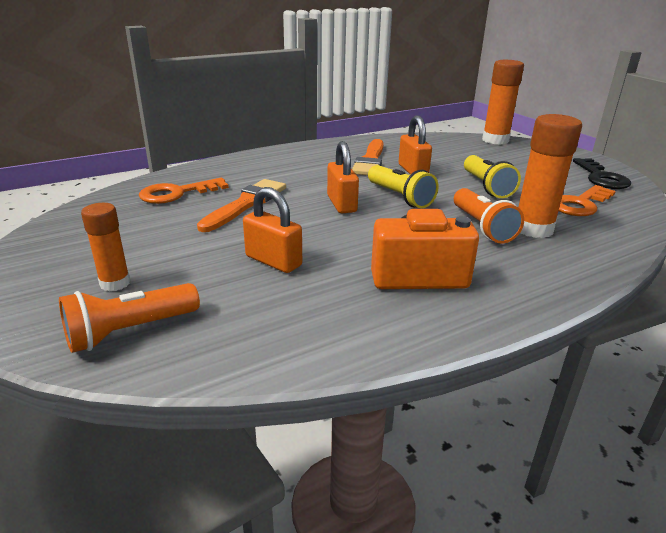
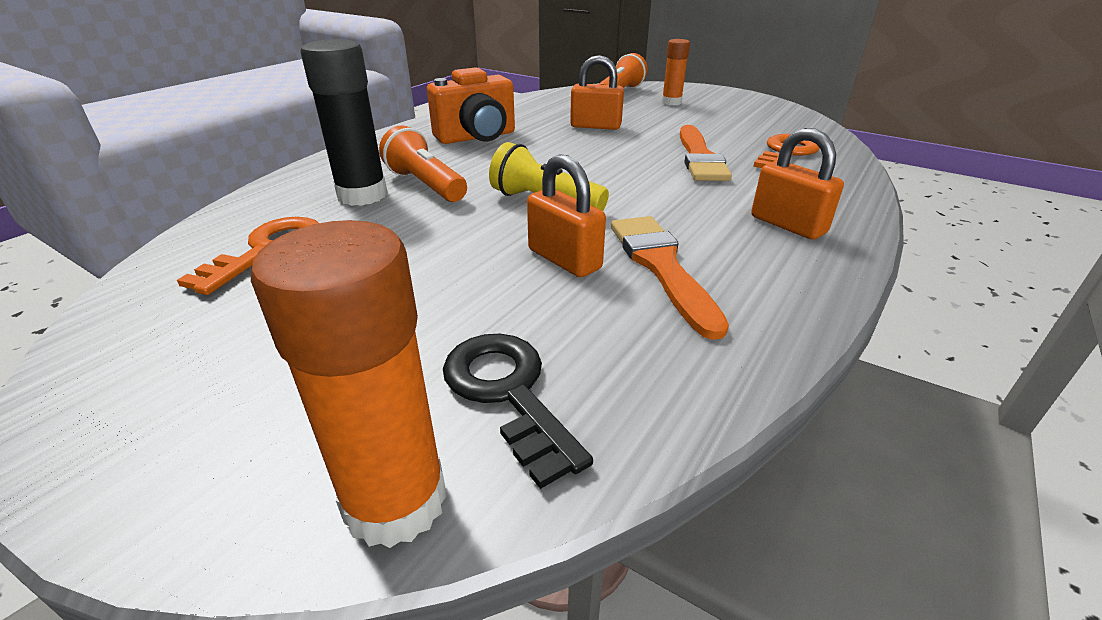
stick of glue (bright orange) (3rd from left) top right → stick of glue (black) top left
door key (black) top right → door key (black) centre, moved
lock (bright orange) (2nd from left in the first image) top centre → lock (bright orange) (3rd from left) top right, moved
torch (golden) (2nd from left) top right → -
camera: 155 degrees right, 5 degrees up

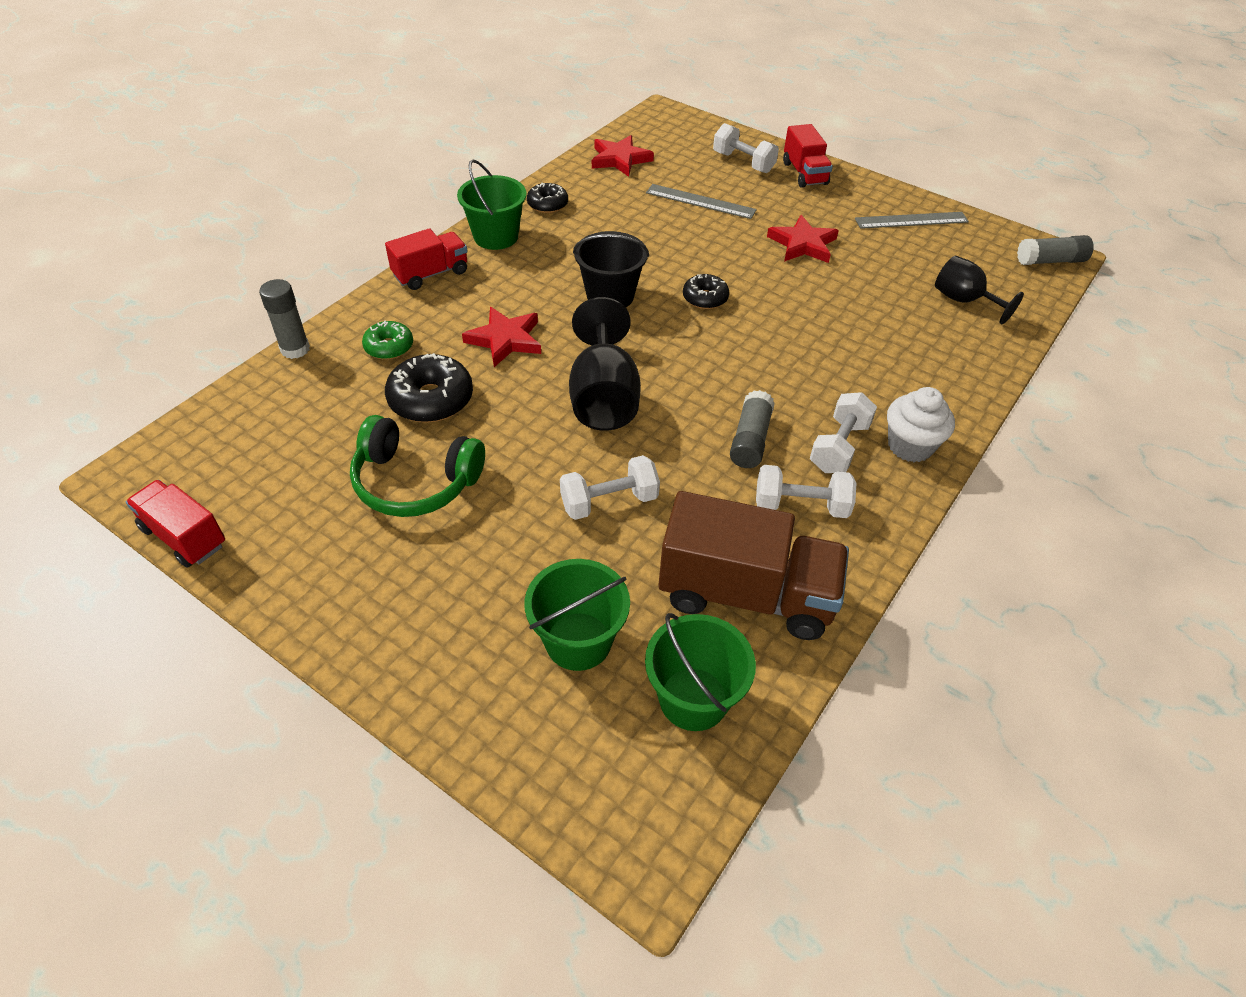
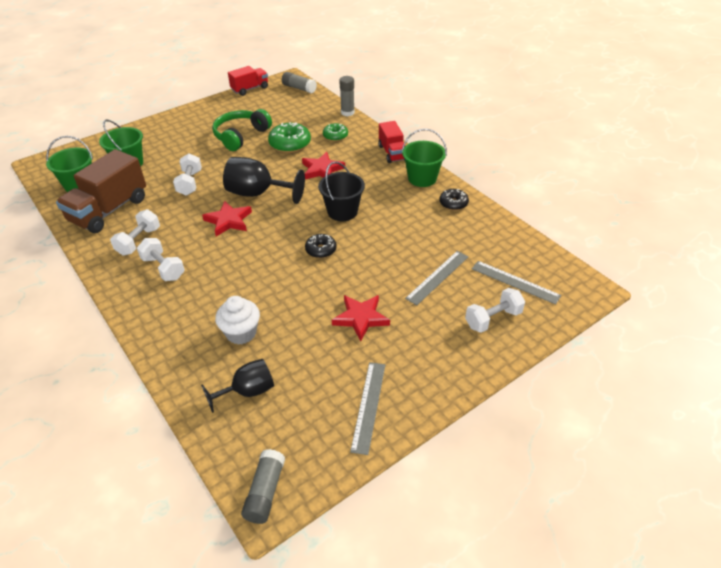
star (crimson) (2nd from left in the first image) top centre → star (crimson) (1st from left) middle left, moved
cupcake (pure white) middle right → cupcake (pure white) middle left, moved
glazed donut (black) (1st from left) centre → glazed donut (green) (1st from left) top centre
stick of glue (grey) (2nd from left) centre → stick of glue (grey) (2nd from left) top centre, moved
- → measuring stick (grey) (3rd from left) middle right
lorry (crimson) (3rd from left) top centre → -
camera: 110 degrees right, 5 degrees down

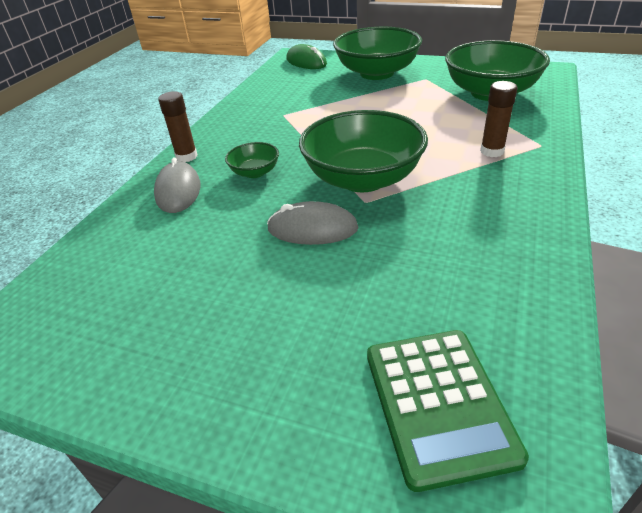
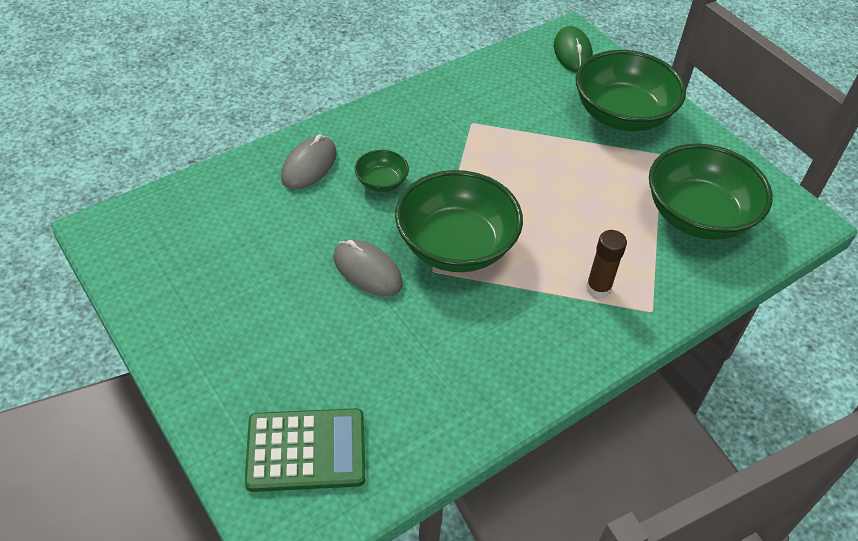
pocket calculator (green) bottom right → pocket calculator (green) bottom centre, 120 degrees counterclockwise
stick of glue (dark brown) (1st from left) top left → -
camera: 30 degrees right, 10 degrees up

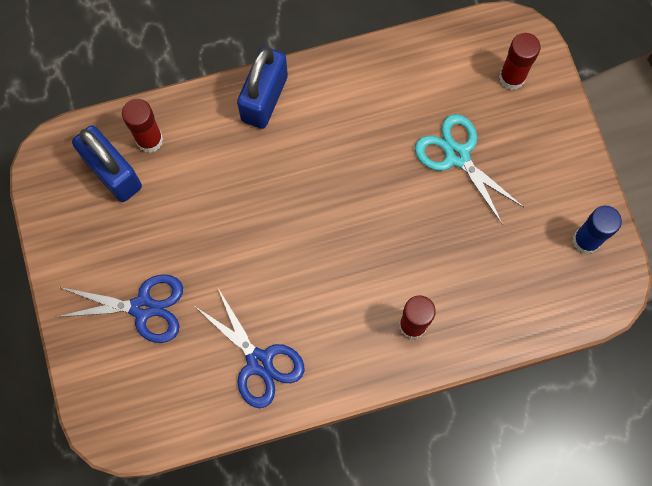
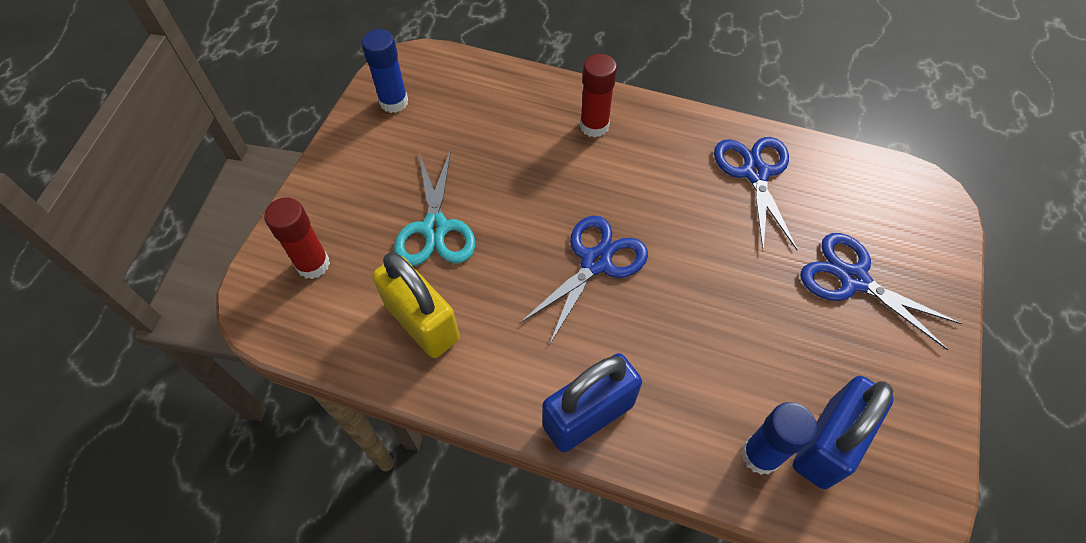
- → lock (golden) centre
- → scissors (blue) (1st from left) centre
stick of glue (crimson) (1st from left) top left → stick of glue (blue) (2nd from left) bottom right
lock (blue) (1st from left in the first image) middle left → lock (blue) (2nd from left) bottom right, 45 degrees clockwise
camera: 145 degrees left, 15 degrees down

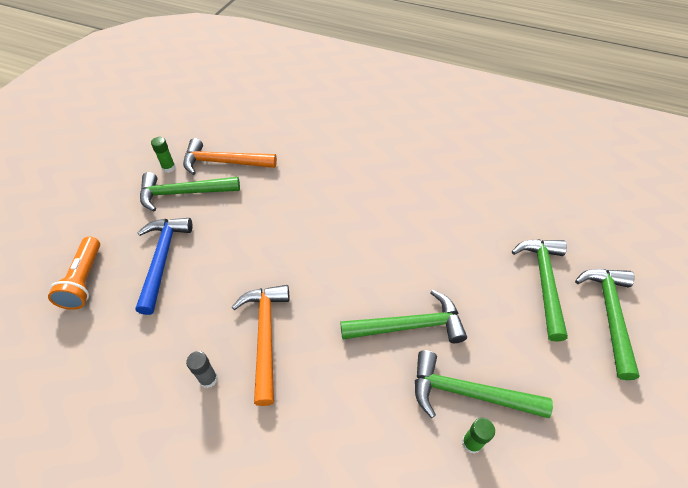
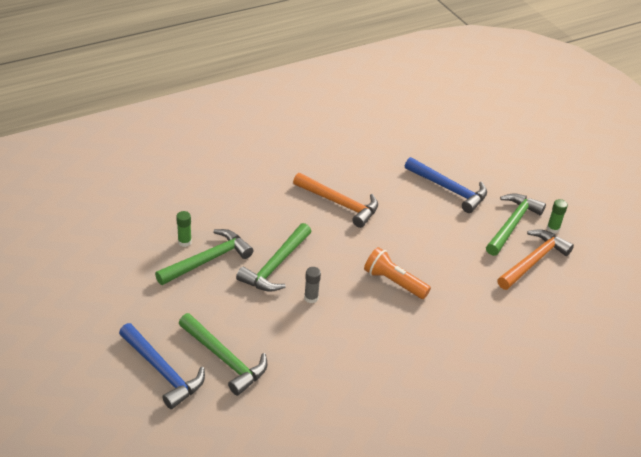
claw hammer (green) (5th from left) middle right → claw hammer (blue) (1st from left) bottom left
stick of glue (grey) bottom left → stick of glue (grey) centre, moved
torch (bright orange) middle left → torch (bright orange) centre, moved
camera: 125 degrees right, 10 degrees down

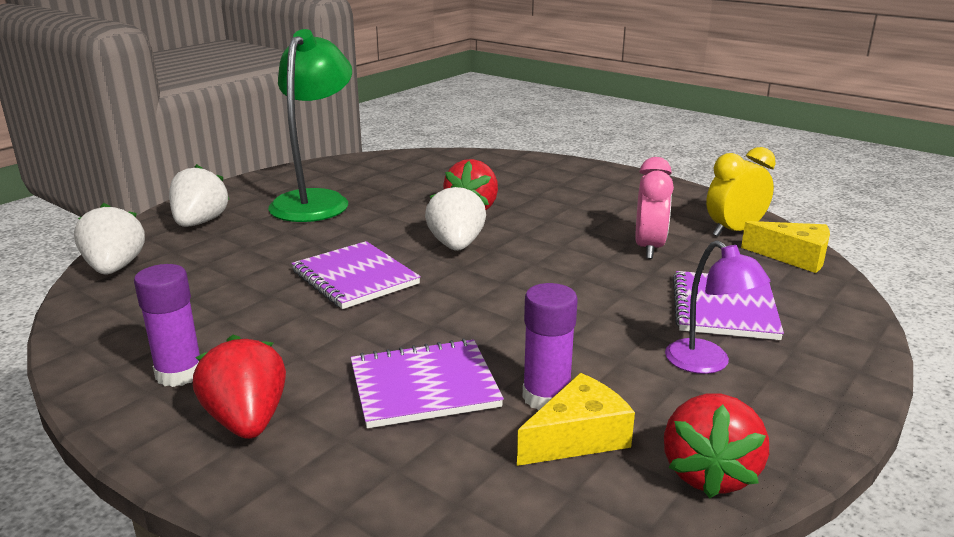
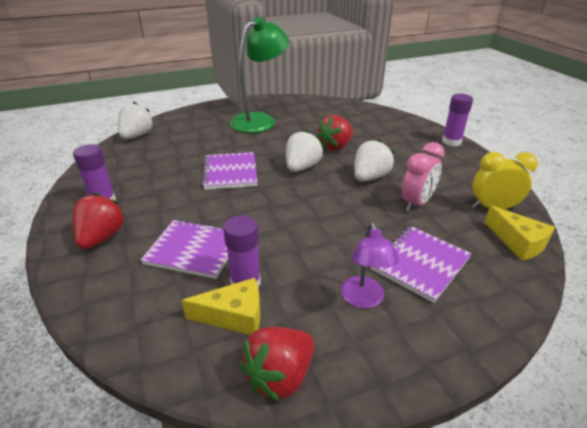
toy strawberry (pure white) (2nd from left in the first image) middle left → toy strawberry (pure white) (3rd from left) centre, moved
- → stick of glue (royal purple) (3rd from left) top right
camera: 30 degrees right, 10 degrees up

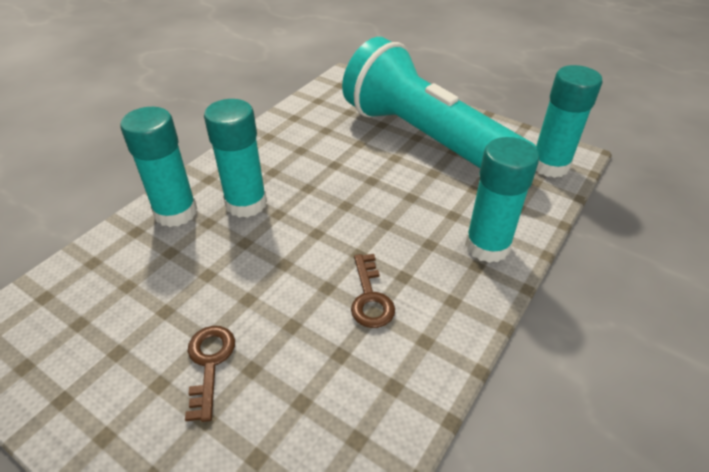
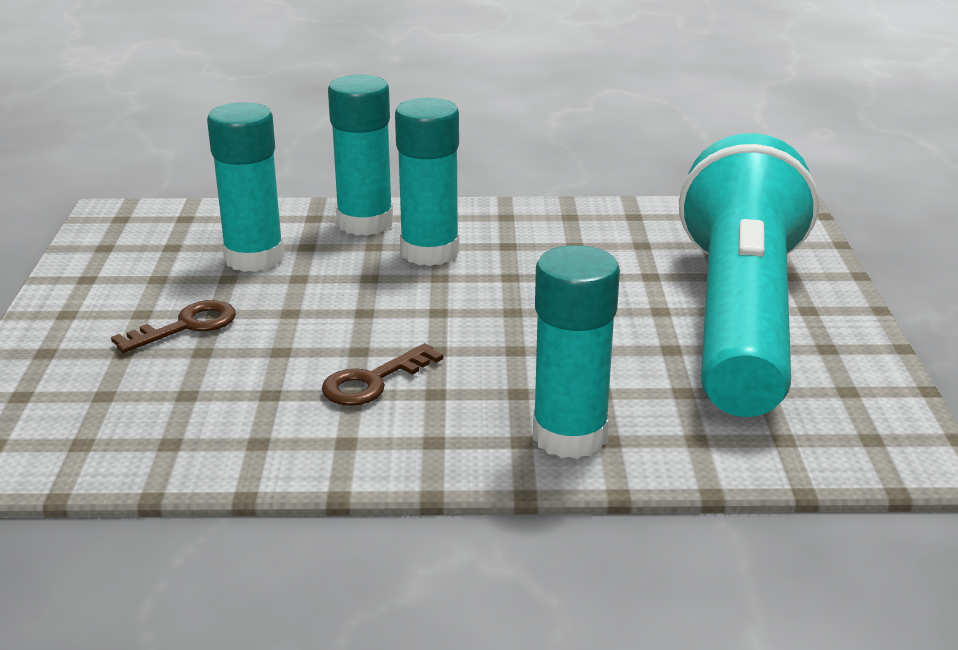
stick of glue (turquoise) (4th from left in the first image) top right → stick of glue (turquoise) (1st from left) top left, moved
camera: 55 degrees right, 15 degrees down

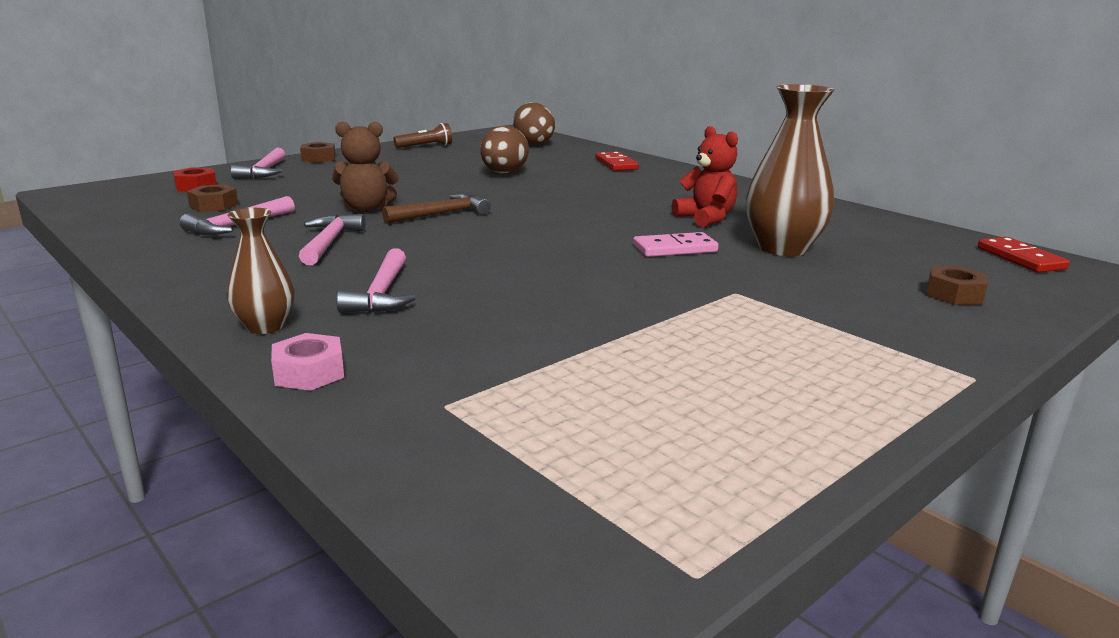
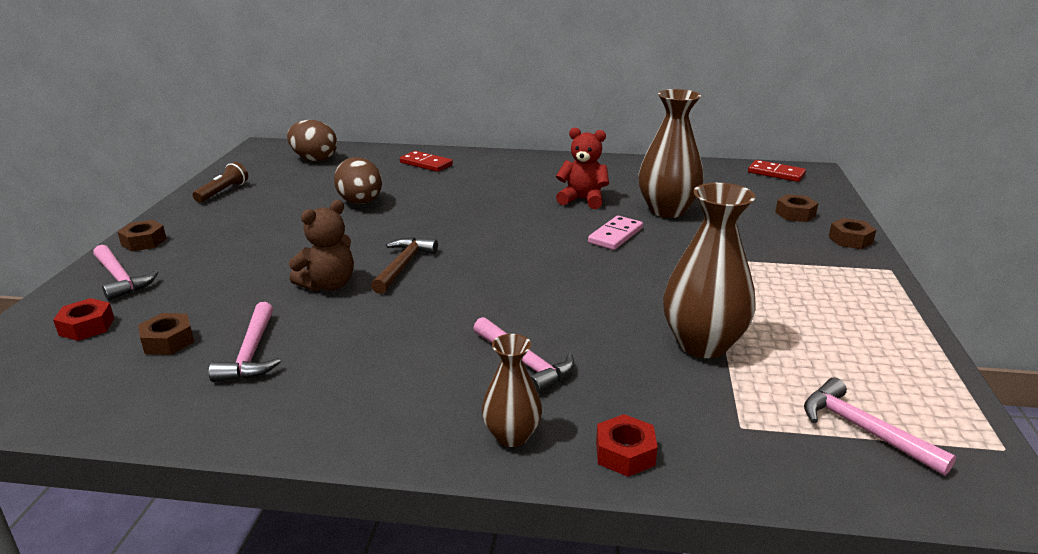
hexagon nut (rose-pink) middle left → hexagon nut (crimson) (2nd from left) bottom centre
- → flower vase (dark brown) (3rd from left) middle right
claw hammer (rose-pink) (3rd from left in the first image) middle left → claw hammer (rose-pink) (4th from left) bottom right, moved
- → hexagon nut (dark brown) (4th from left) middle right
camera: 40 degrees left, 5 degrees up

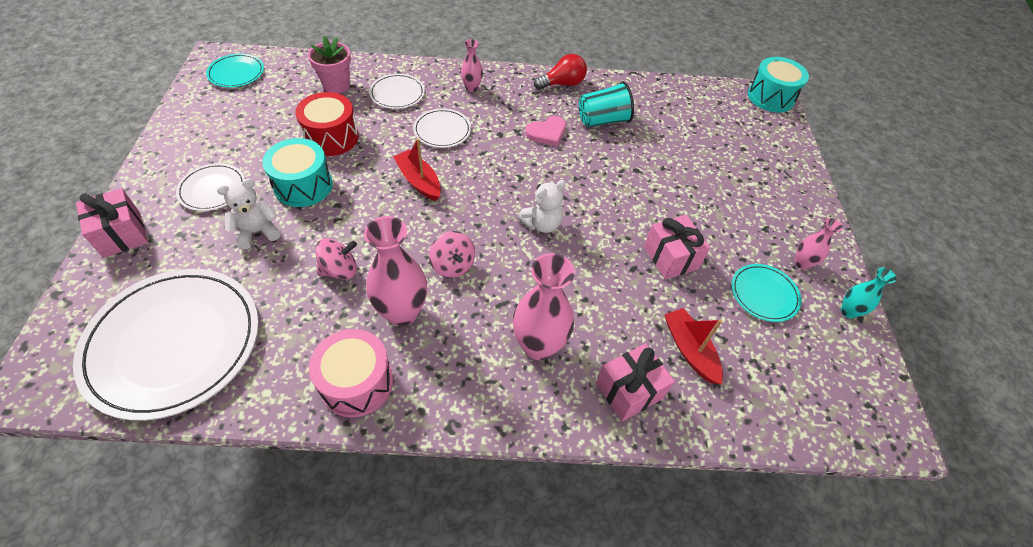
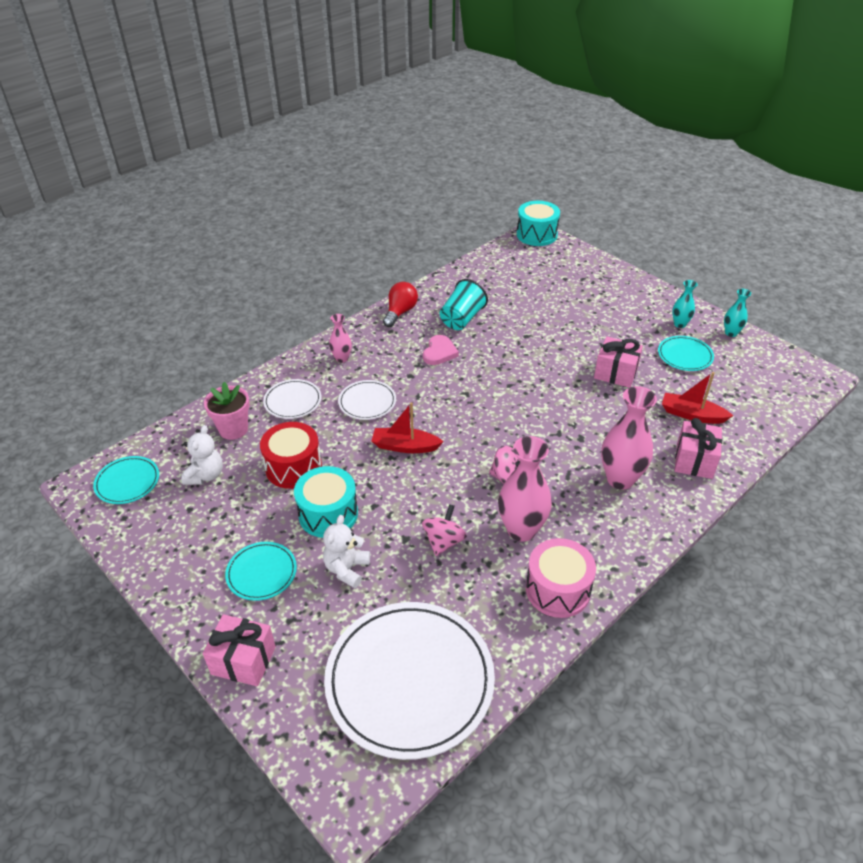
teddy (pure white) (2nd from left in the first image) centre → teddy (pure white) (1st from left) middle left, moved
dinner plate (pure white) (2nd from left) middle left → dinner plate (turquoise) (2nd from left) middle left
flower vase (rose-pink) (4th from left) middle right → flower vase (turquoise) (1st from left) middle right
camera: 40 degrees left, 10 degrees down

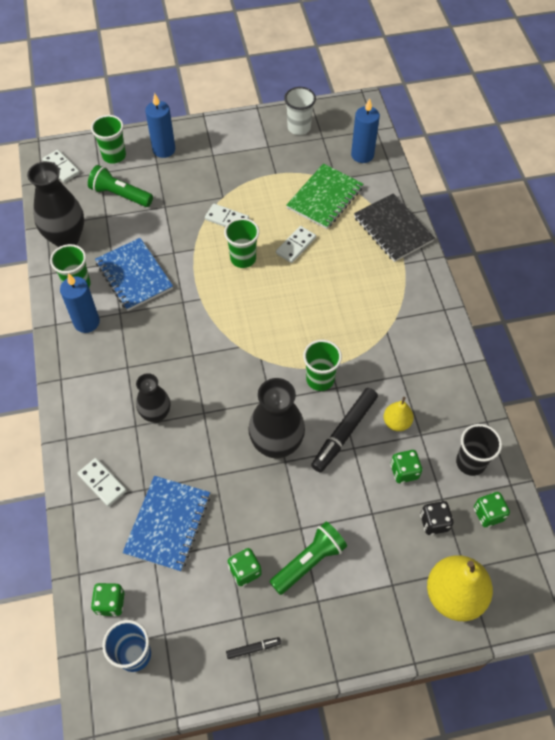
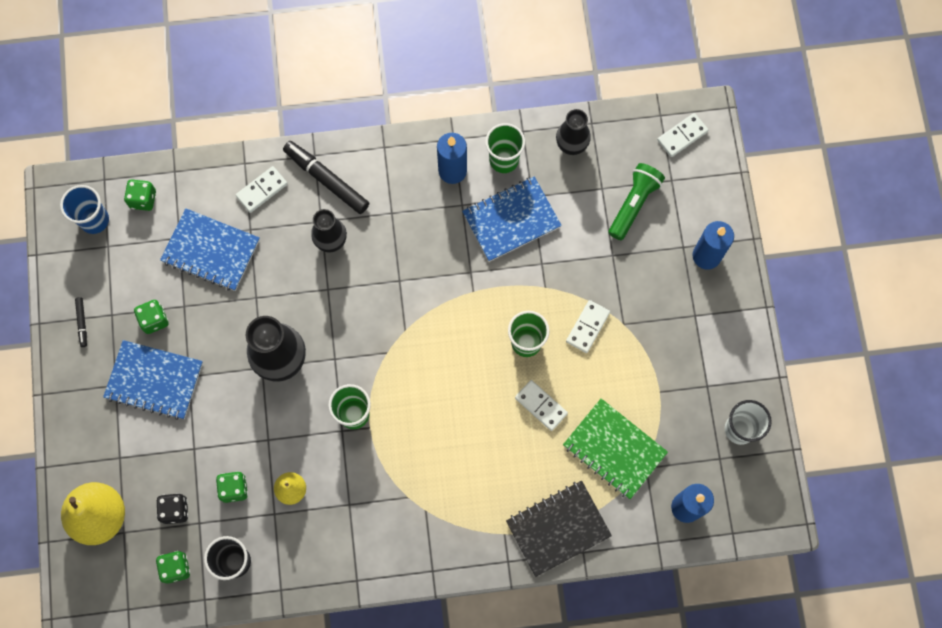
torch (green) (2nd from left) bottom centre → notepad (blue) (1st from left) middle left
marker (black) (2nd from left) centre → marker (black) (2nd from left) top centre, moved
flower vase (black) (1st from left in the first image) top left → flower vase (black) (3rd from left) top centre, x0.63
tumbler (green) (2nd from left) top left → -
camera: 95 degrees right, 15 degrees up

